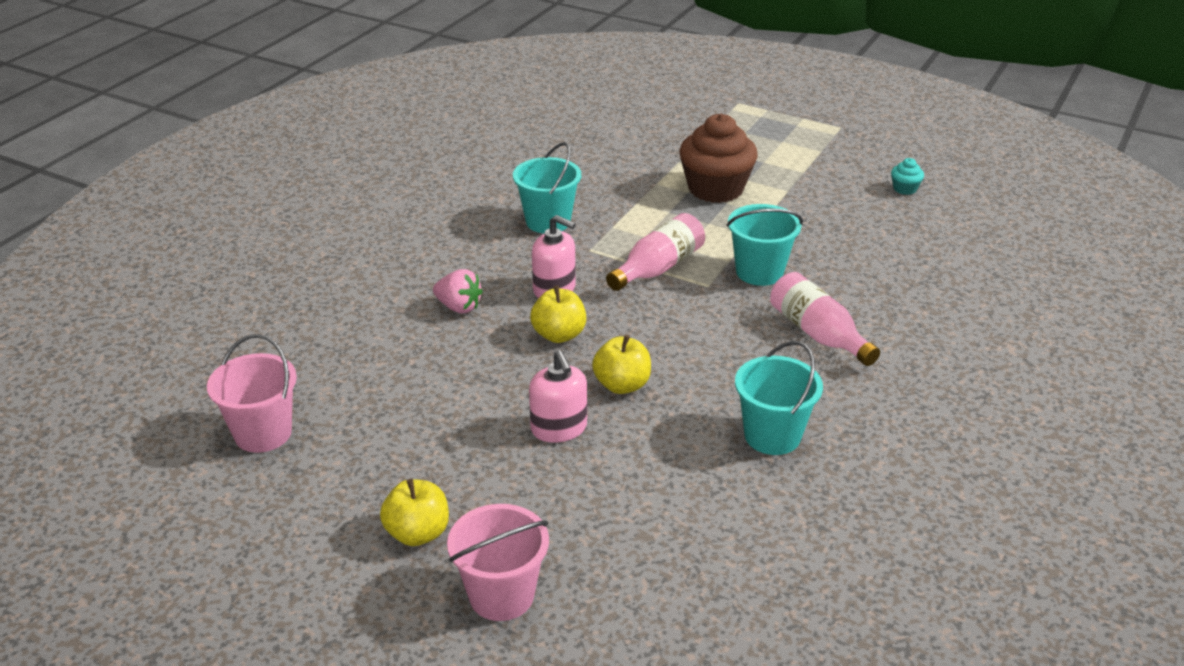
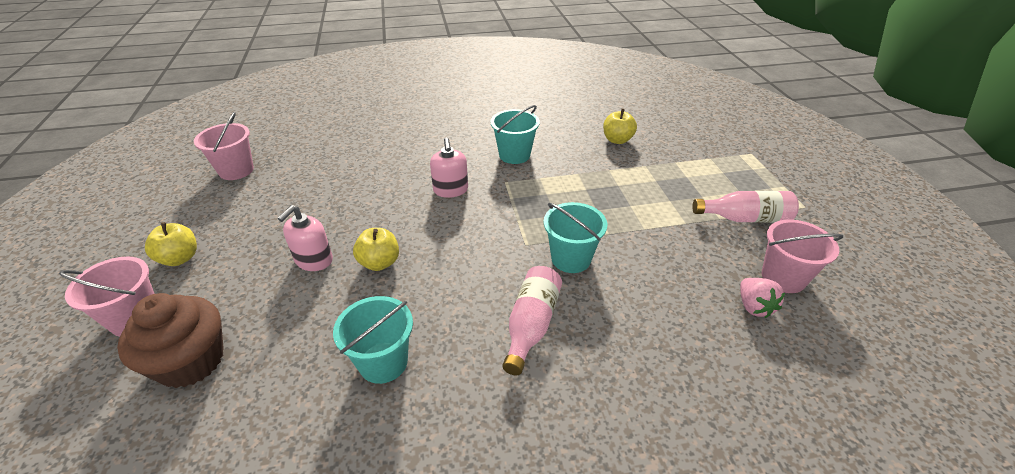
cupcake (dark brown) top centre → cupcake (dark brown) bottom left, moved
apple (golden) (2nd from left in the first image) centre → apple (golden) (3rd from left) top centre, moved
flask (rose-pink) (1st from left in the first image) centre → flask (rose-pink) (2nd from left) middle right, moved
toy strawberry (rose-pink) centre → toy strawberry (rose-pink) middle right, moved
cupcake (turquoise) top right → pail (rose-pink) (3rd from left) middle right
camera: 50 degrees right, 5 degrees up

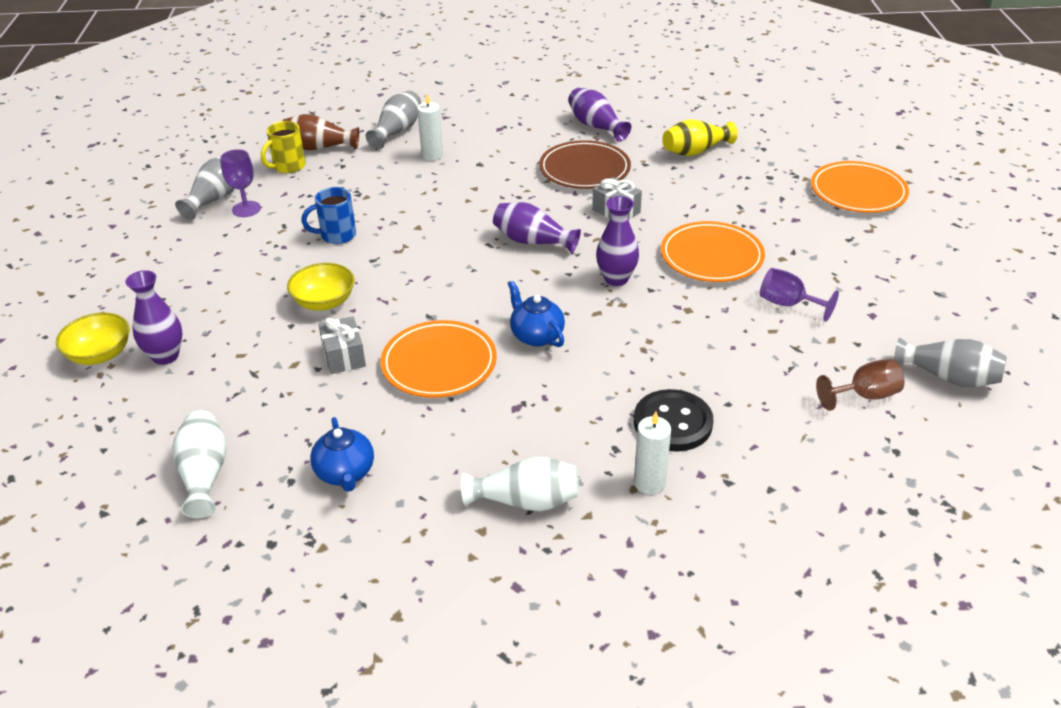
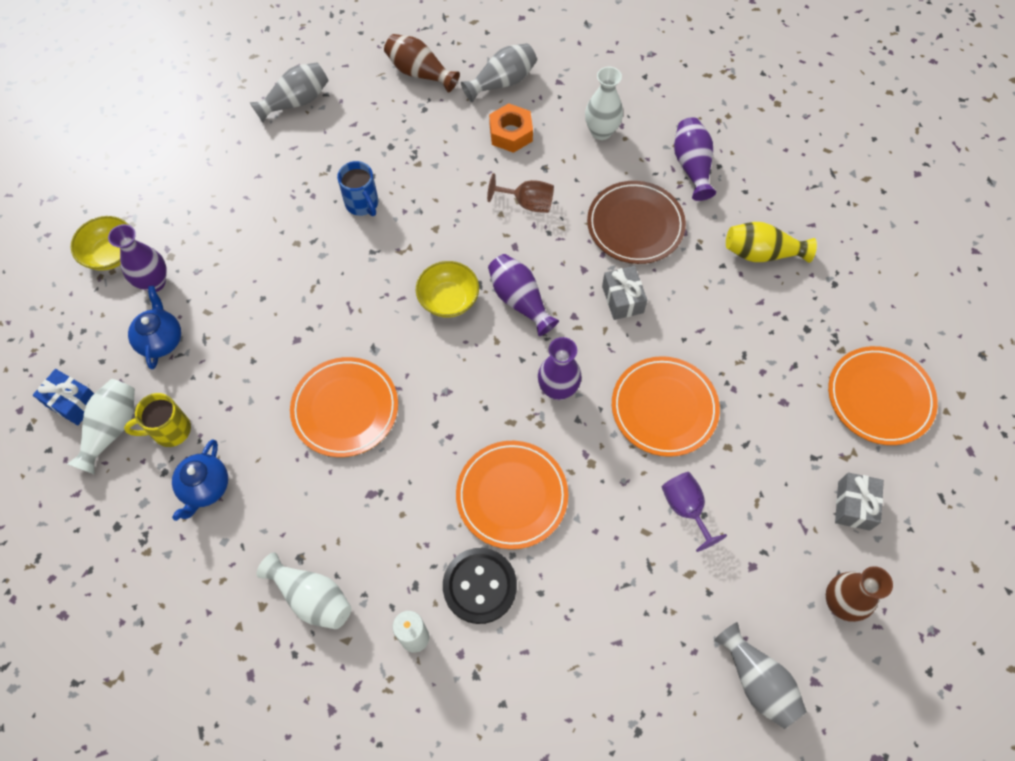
- → present (blue) middle left
coffee mug (golden) top left → coffee mug (golden) middle left, moved
teapot (blue) (2nd from left in the first image) centre → teapot (blue) (1st from left) middle left, moved
coffee mug (blue) top left → coffee mug (blue) top centre, 135 degrees counterclockwise
deep dish (golden) (2nd from left) middle left → deep dish (golden) (2nd from left) centre, moved
- → dinner plate (bright orange) (2nd from left) centre
chalice (dark brown) middle right → chalice (dark brown) top centre, moved
wax candle (pure white) (1st from left) top centre → hexagon nut (bright orange) top centre
- → flower vase (pure white) (3rd from left) top centre
- → flower vase (dark brown) (2nd from left) bottom right
present (grey) (1st from left in the first image) middle left → present (grey) (2nd from left) middle right, moved
chalice (royal purple) (1st from left) top left → -
camera: 30 degrees right, 25 degrees up

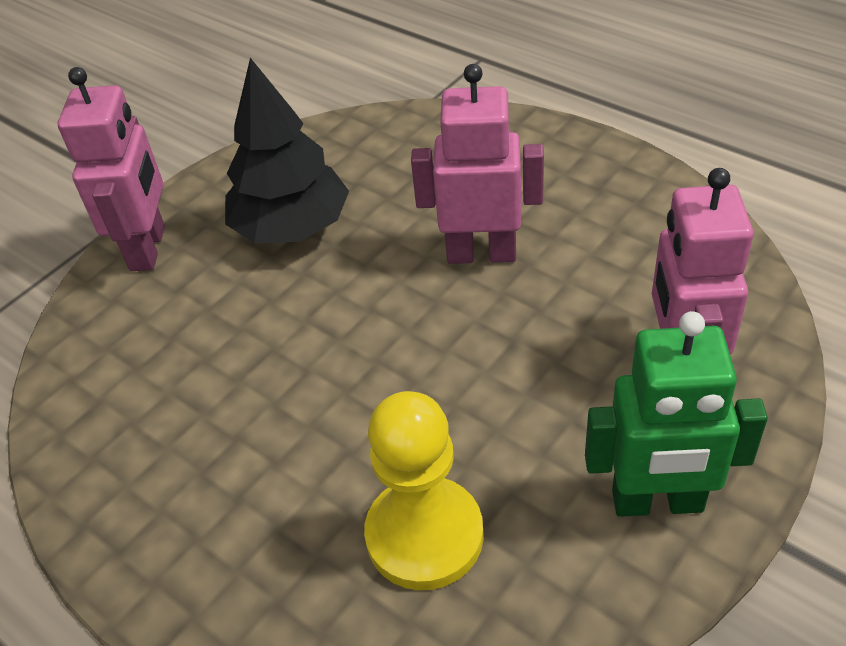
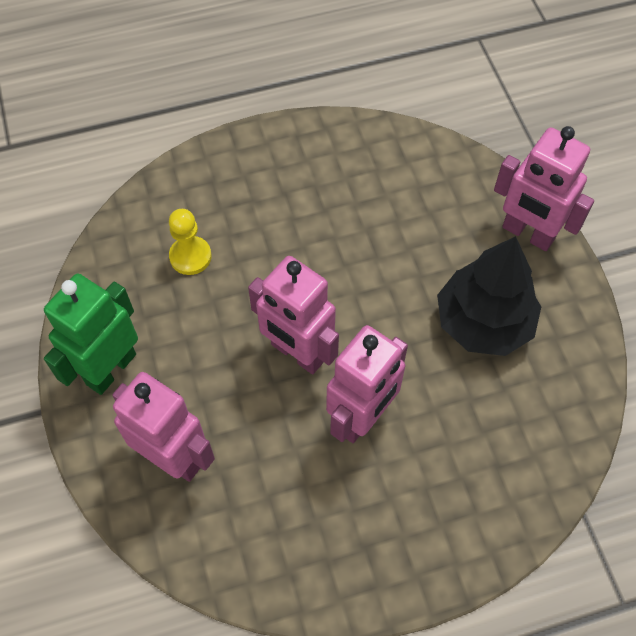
pawn (golden) bottom centre → pawn (golden) middle left, x0.60
- → toy robot (rose-pink) (2nd from left) centre
camera: 120 degrees right, 15 degrees up

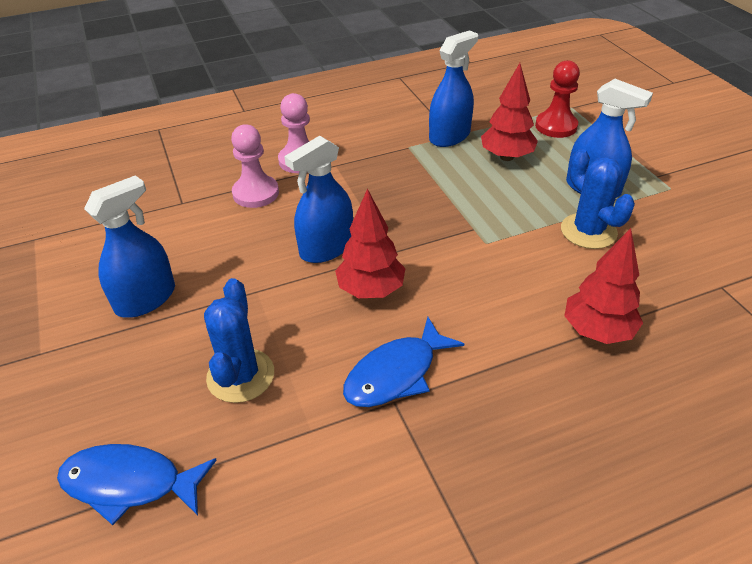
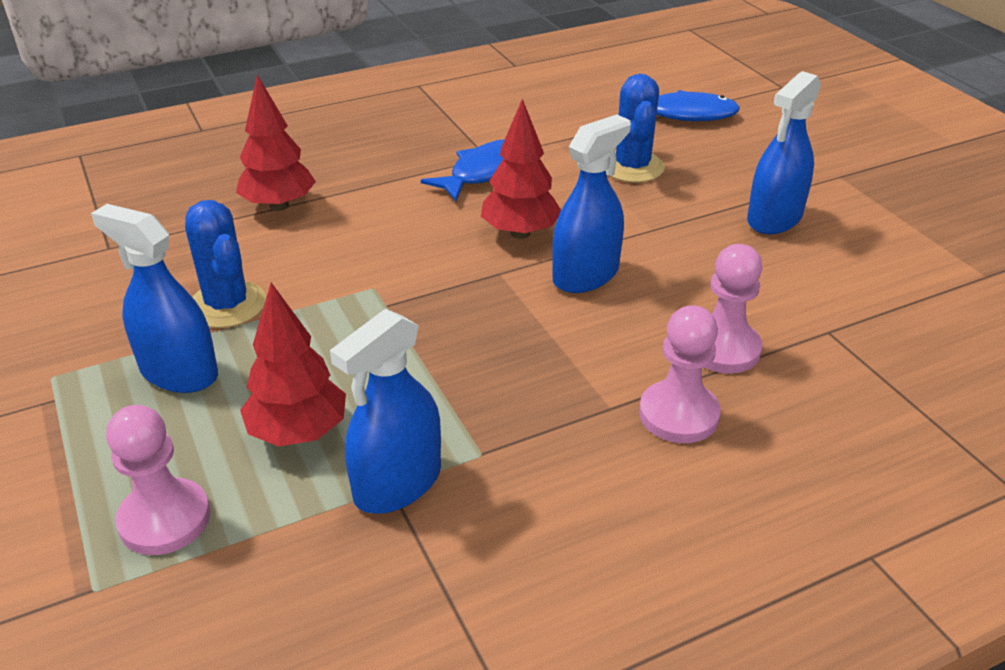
pawn (crimson) top right → pawn (rose-pink) (1st from left) bottom left
camera: 175 degrees right, 5 degrees down

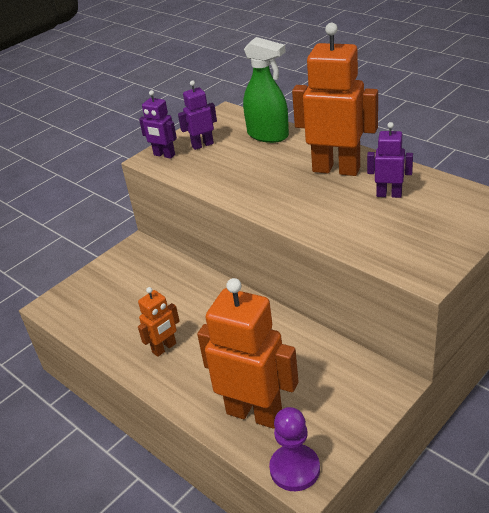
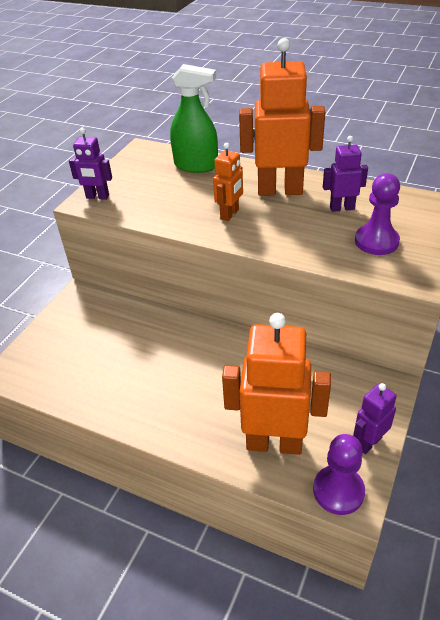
toy robot (bright orange) (1st from left) middle left → toy robot (bright orange) (1st from left) top centre, moved
toy robot (royal purple) (2nd from left in the first image) top centre → toy robot (royal purple) (3rd from left) bottom right, moved
- → pawn (royal purple) (2nd from left) middle right
camera: 20 degrees left, 5 degrees up

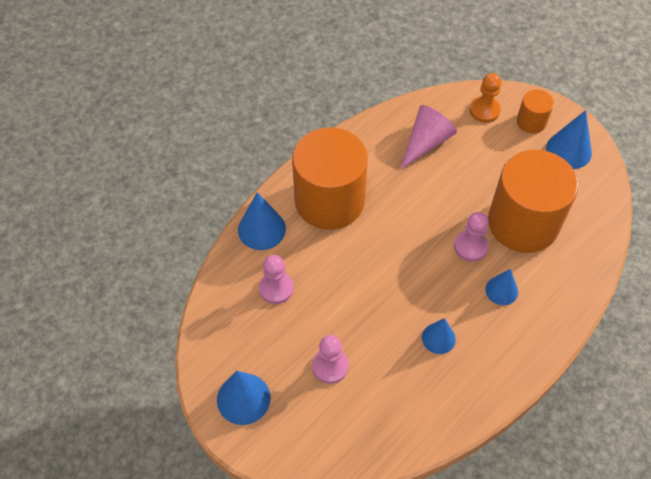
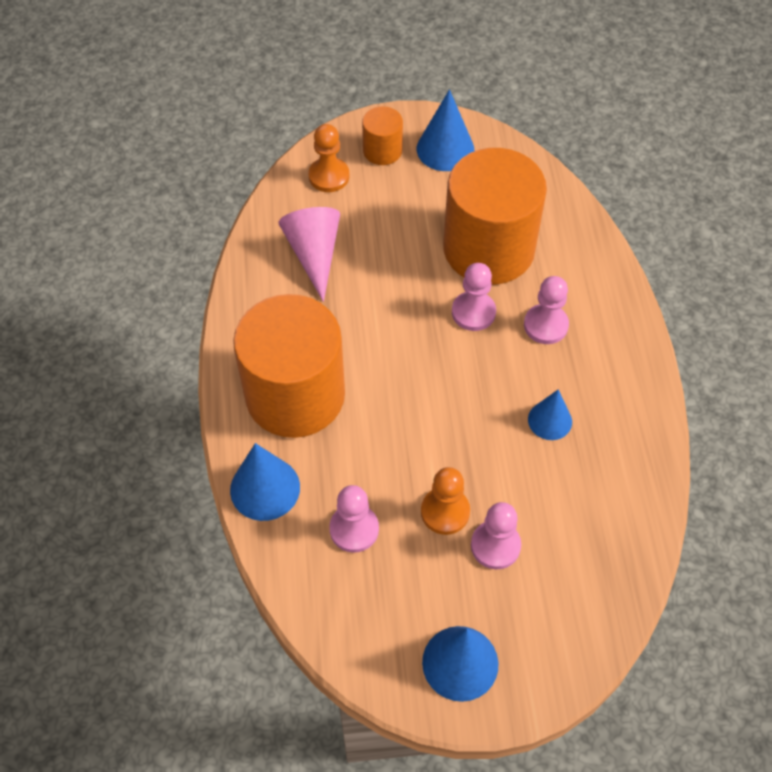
- → pawn (bright orange) (2nd from left) centre
cone (blue) (4th from left) middle right → pawn (rose-pink) (4th from left) middle right
camera: 50 degrees left, 0 degrees up

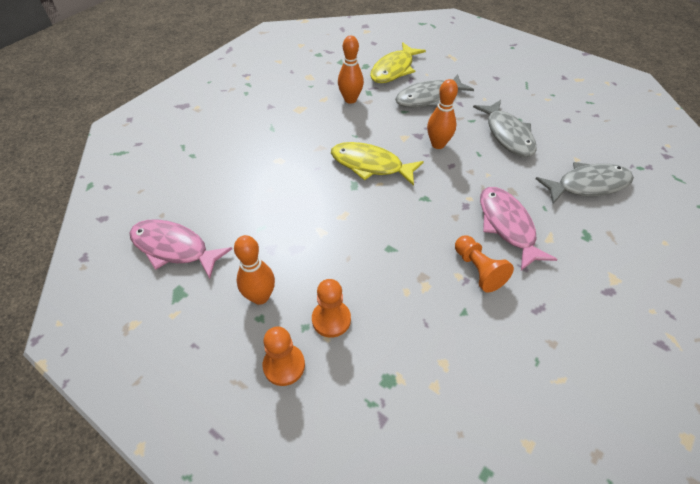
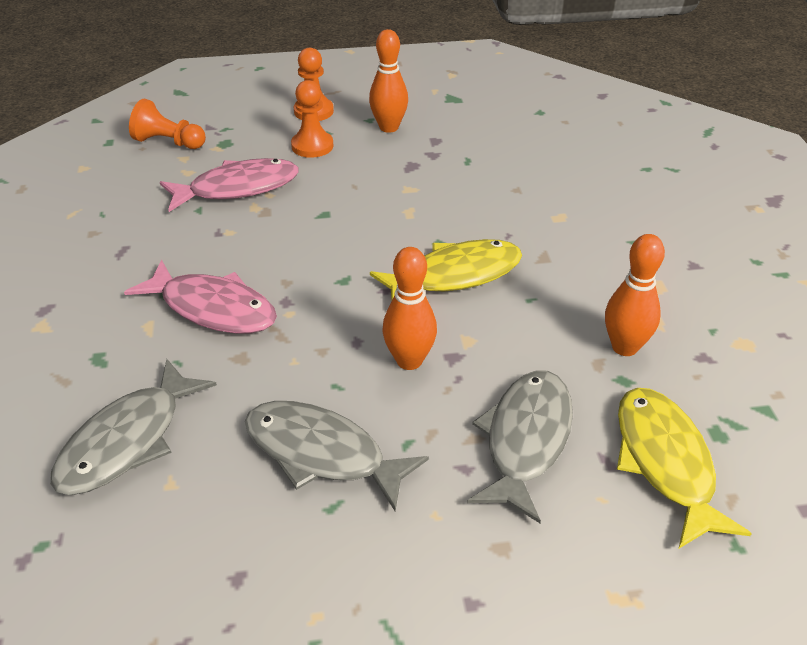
pawn (bright orange) (3rd from left in the first image) middle right → pawn (bright orange) (1st from left) top left, moved
fish (rose-pink) (1st from left in the first image) middle left → fish (rose-pink) (2nd from left) top left, moved
camera: 135 degrees right, 10 degrees down

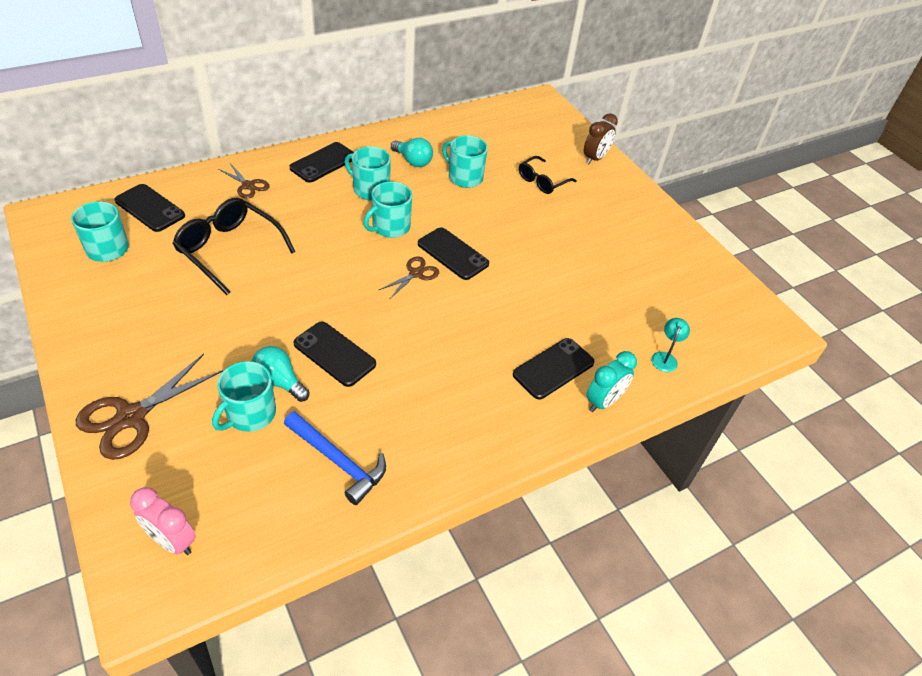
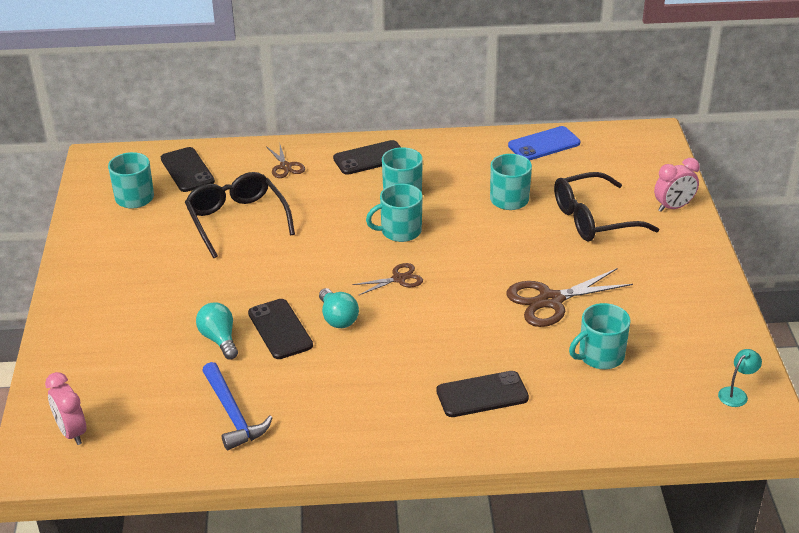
light bulb (turquoise) (2nd from left) top centre → light bulb (turquoise) (2nd from left) centre, moved
scissors (dark brown) (1st from left in the first image) middle left → scissors (dark brown) (3rd from left) middle right, moved
- → phone (blue) top right
eyeglasses (black) (2nd from left) top centre → eyeglasses (black) (2nd from left) middle right, x1.65
coffee mug (turquoise) (2nd from left in the first image) middle left → coffee mug (turquoise) (5th from left) middle right, moved
clock (dark brown) top centre → clock (rose-pink) (2nd from left) middle right
lamp (turquoise) middle right → lamp (turquoise) bottom right, moved
phone (black) (4th from left) centre → -
clock (turquoise) centre → -
camera: 30 degrees right, 10 degrees down

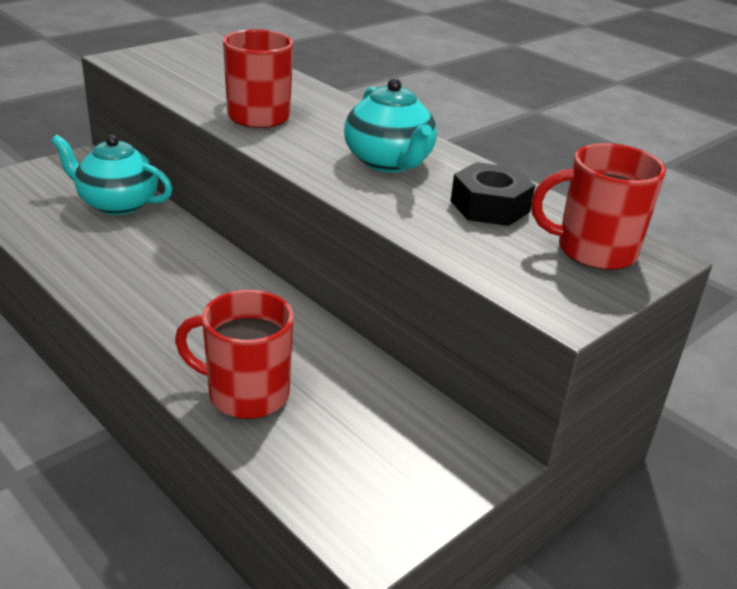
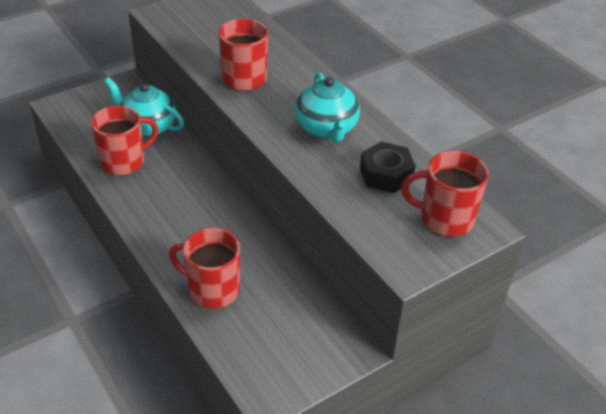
- → coffee mug (crimson) (1st from left) middle left
camera: 10 degrees right, 10 degrees up

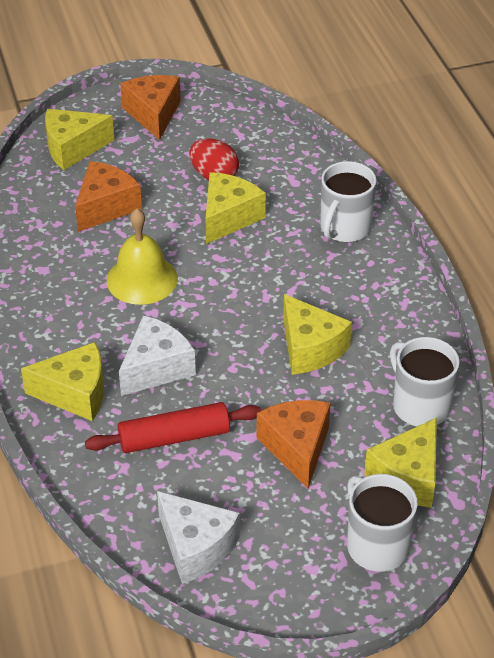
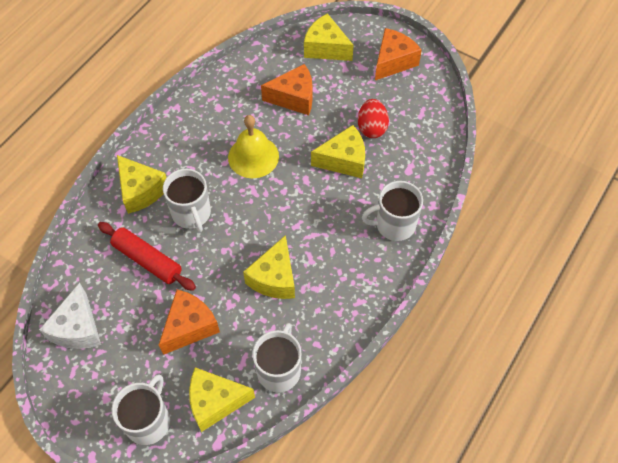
cheese wedge (pure white) (1st from left) middle left → coffee mug (pure white) (2nd from left) middle left
camera: 50 degrees right, 15 degrees up

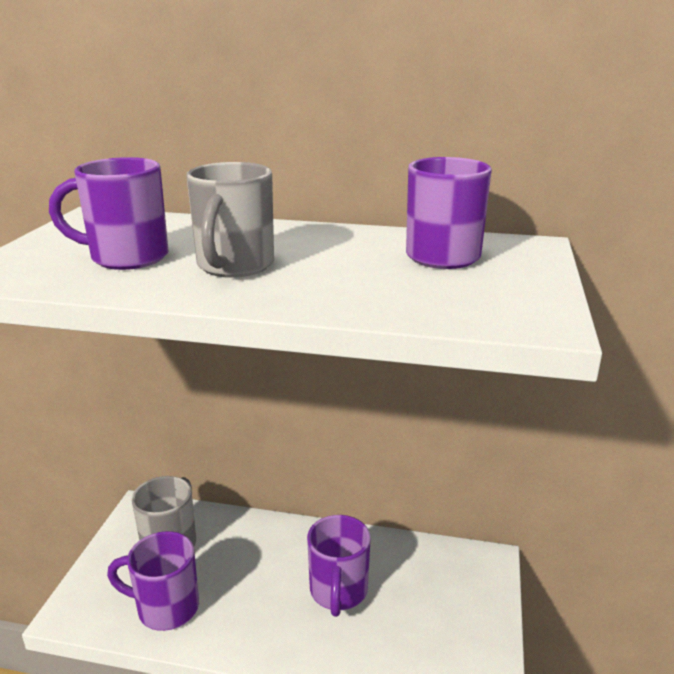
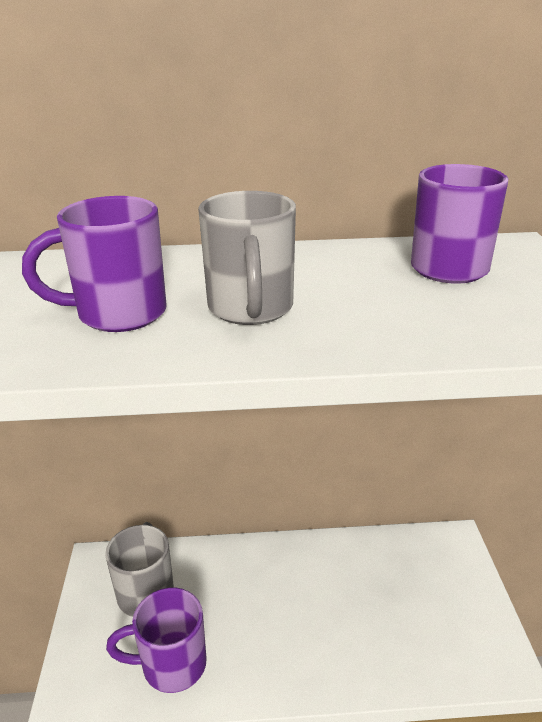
coffee mug (royal purple) (3rd from left) bottom centre → -
camera: 15 degrees left, 5 degrees up

